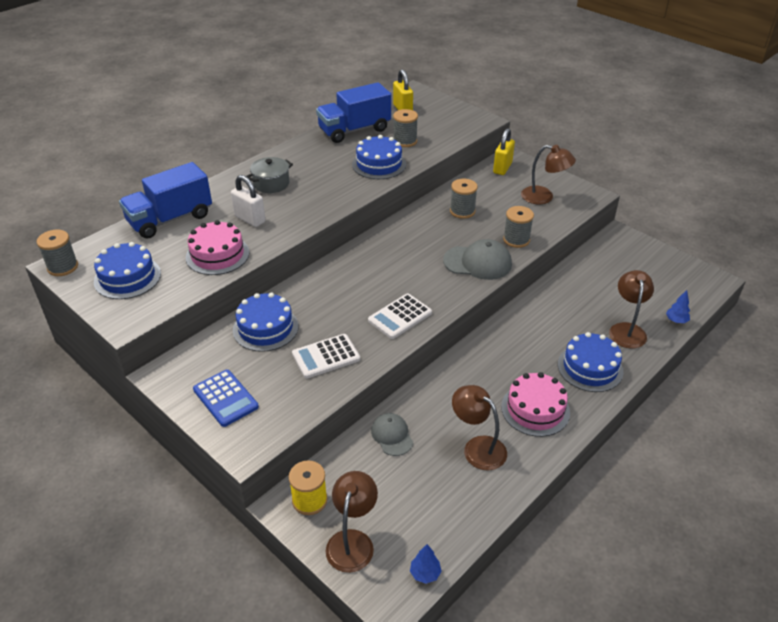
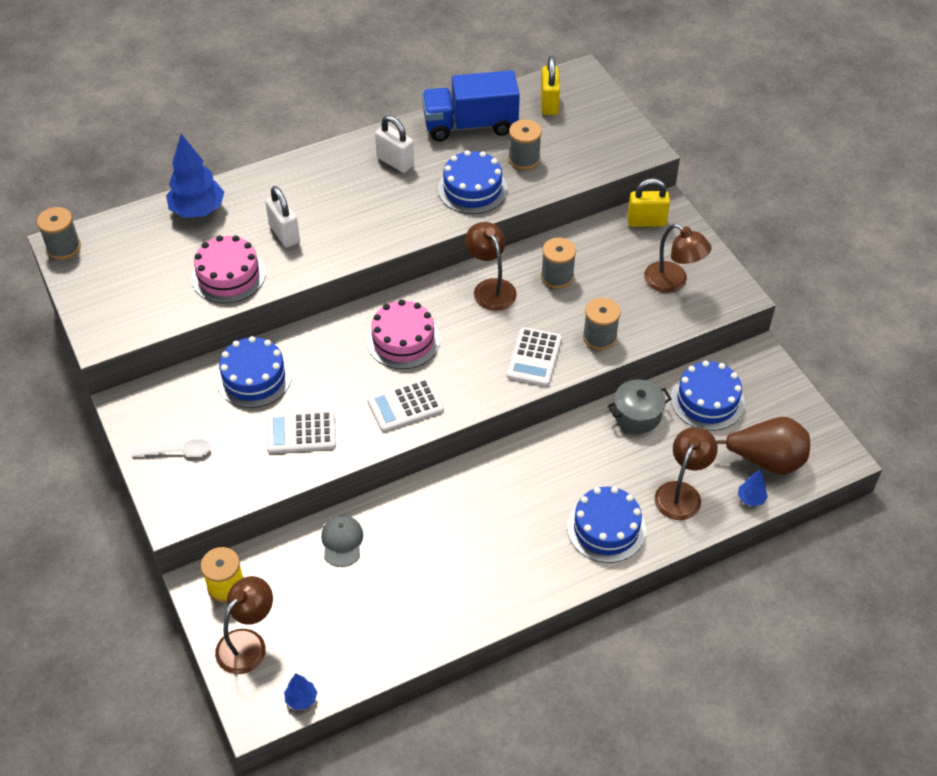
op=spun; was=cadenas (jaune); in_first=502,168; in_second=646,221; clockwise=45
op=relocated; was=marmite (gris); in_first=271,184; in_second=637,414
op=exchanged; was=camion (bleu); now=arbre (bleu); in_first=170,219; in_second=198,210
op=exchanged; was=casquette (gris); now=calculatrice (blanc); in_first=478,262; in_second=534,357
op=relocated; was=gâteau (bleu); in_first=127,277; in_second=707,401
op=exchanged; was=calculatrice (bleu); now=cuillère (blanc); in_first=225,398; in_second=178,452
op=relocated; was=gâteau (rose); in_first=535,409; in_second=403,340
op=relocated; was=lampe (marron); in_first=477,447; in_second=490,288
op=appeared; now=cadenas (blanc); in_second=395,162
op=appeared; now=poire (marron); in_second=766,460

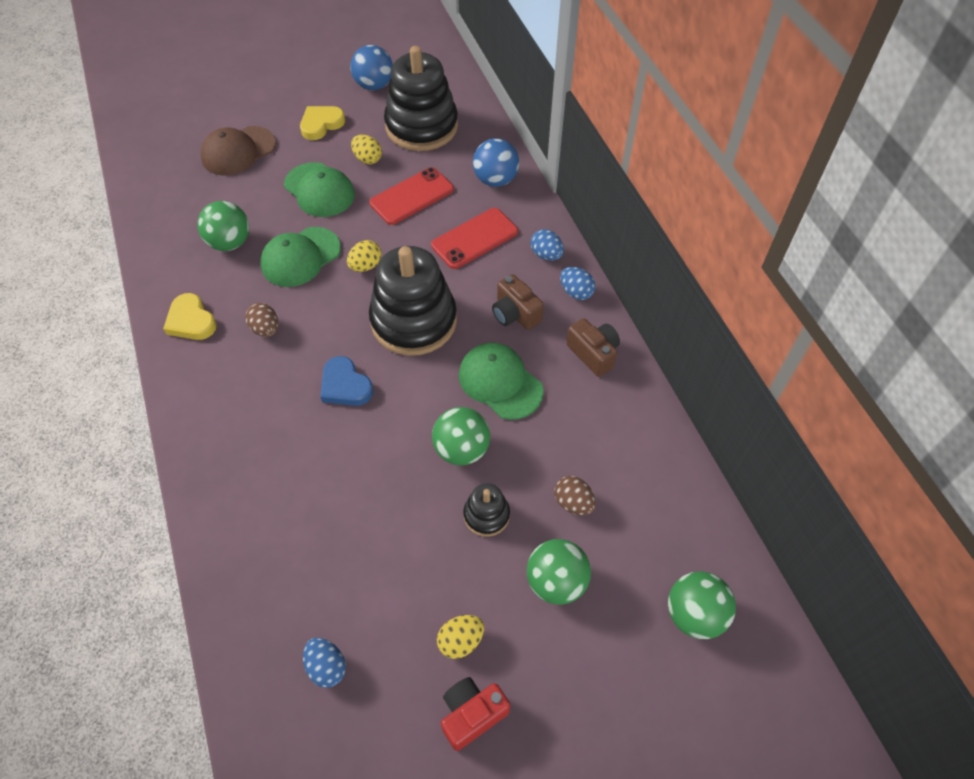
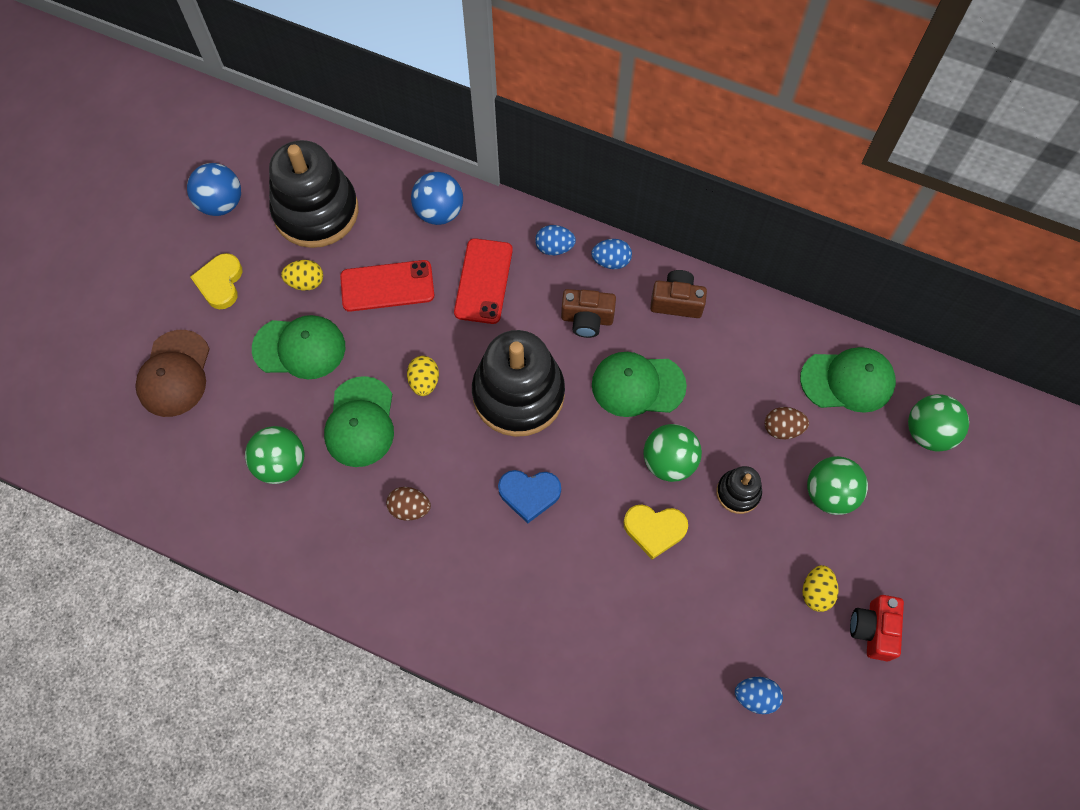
op=spun; was=téléphone (rouge); in_first=412,196; in_second=387,286; clockwise=75
op=relocated; was=cœur (jaune); in_first=191,321; in_second=654,530
op=appeared; now=casquette (vert); in_second=847,381

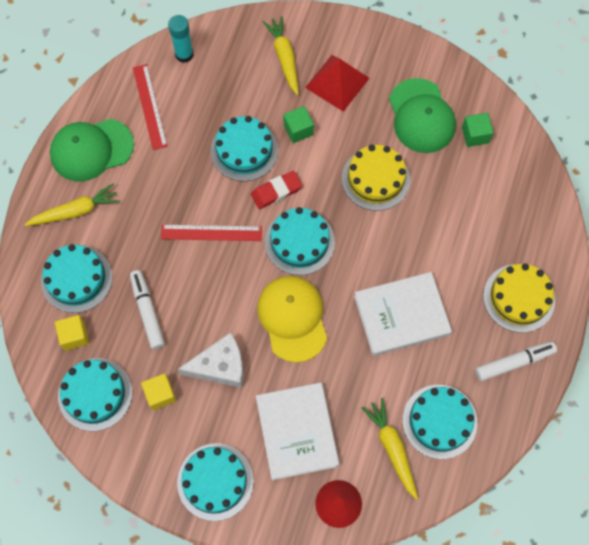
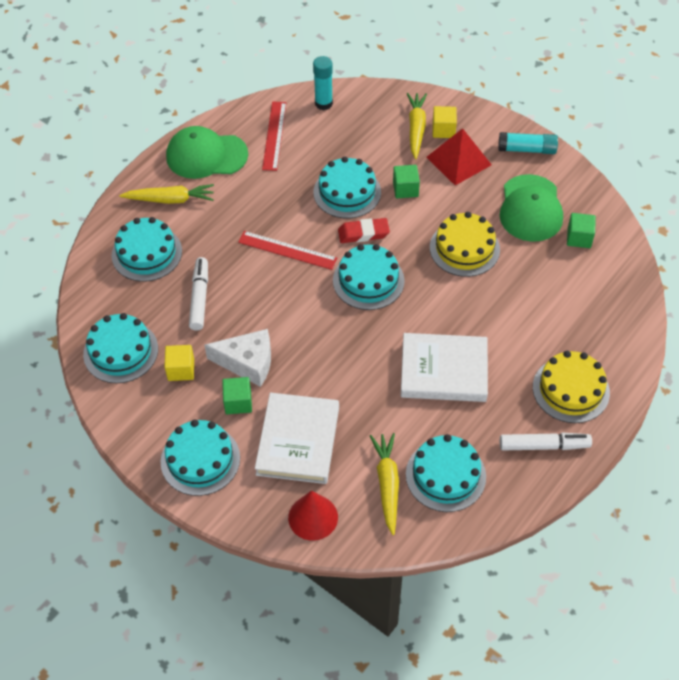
op=missing; was=casquette (jaune); in_first=292,318
op=relocated; was=cube (jaune); in_first=74,336; in_second=443,130
op=appeared; now=bâton de colle (turquoise); in_second=527,149
op=appeared; now=cube (vert); in_second=238,402

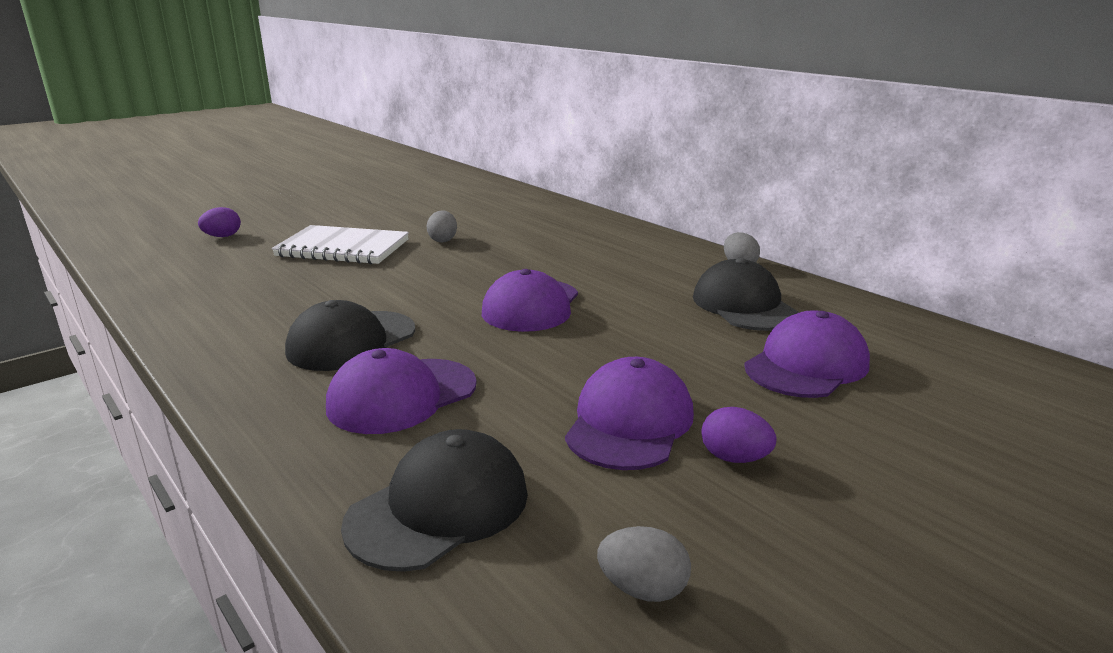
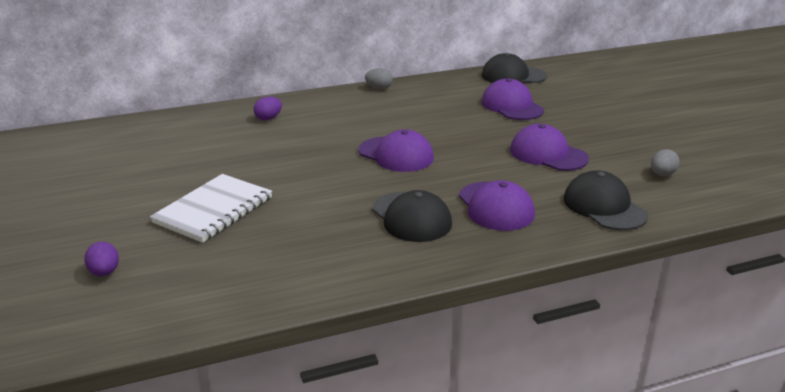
op=missing; was=œuf (gris); in_first=443,240
op=relocated; was=casquette (noir); in_first=744,305; in_second=513,76
op=relocated; was=œuf (violet); in_first=734,458; in_second=268,118

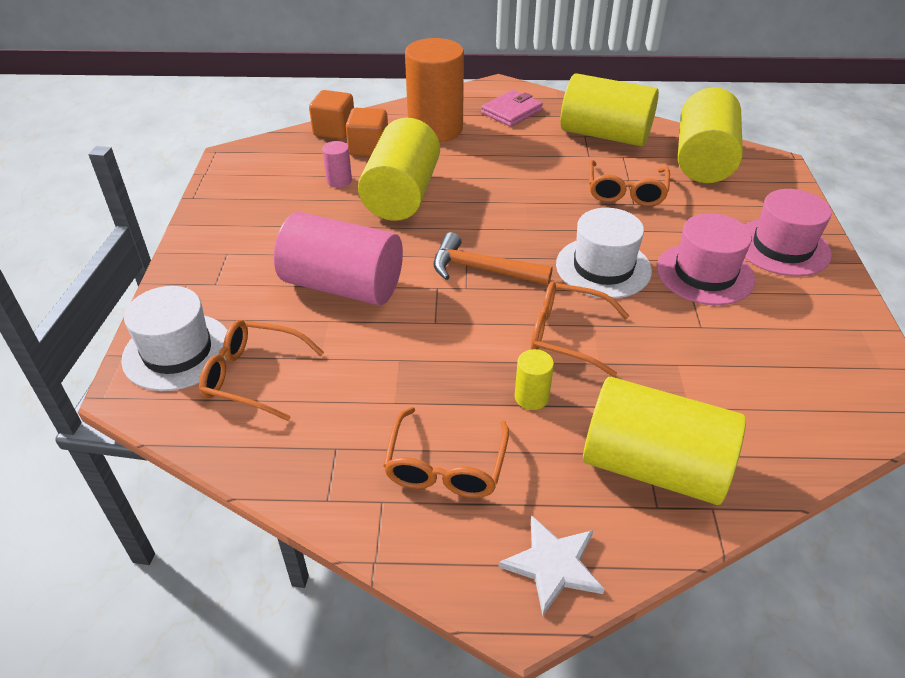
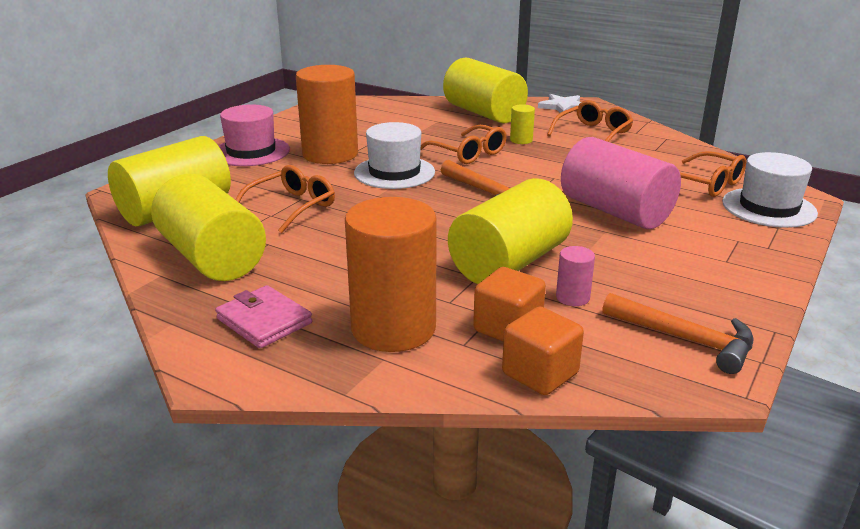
op=spun; was=portefeuille (rose); in_first=511,112; in_second=264,321; clockwise=60
op=exchanged; was=chapeau (rose); now=cylindre (orange); in_first=705,273; in_second=330,154
op=appeared; now=marteau (orange); in_second=685,339

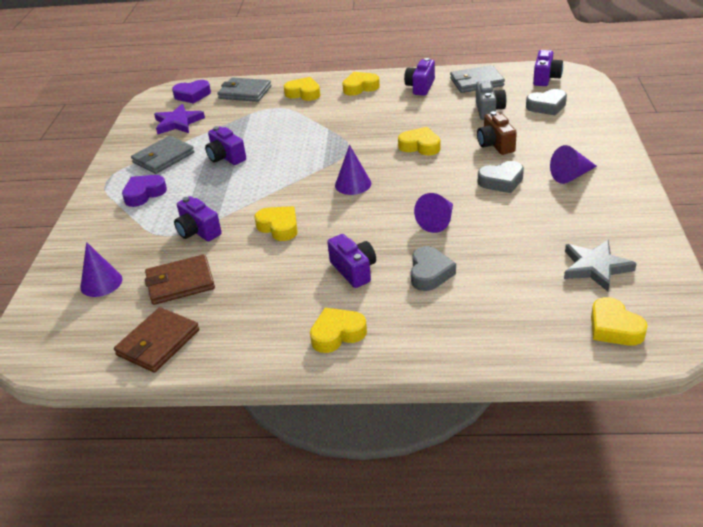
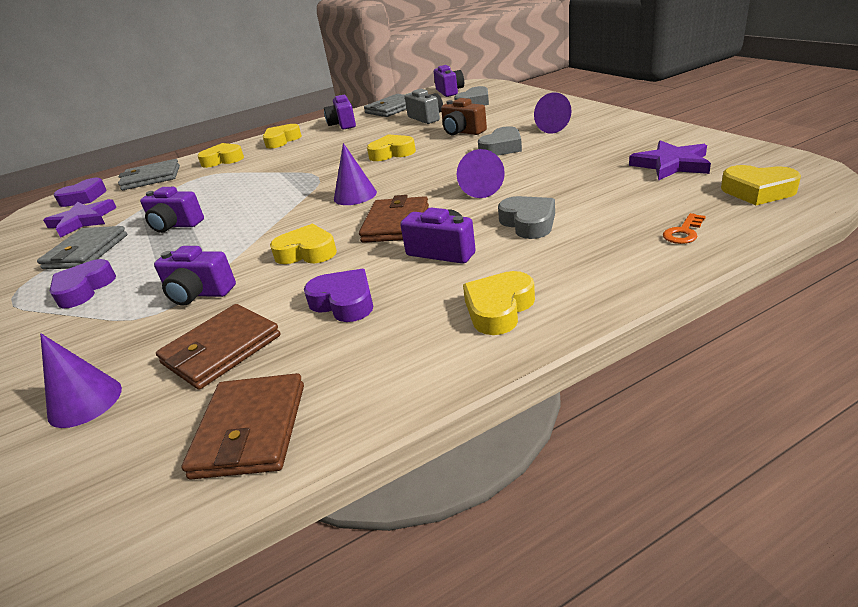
op=colour; was=étoile (gris); now=étoile (violet); in_first=595,267; in_second=671,164
op=appeared; now=portefeuille (marron); in_second=396,224
op=appeared; now=clé (orange); in_second=683,232
op=appeared; now=cœur (violet); in_second=344,302

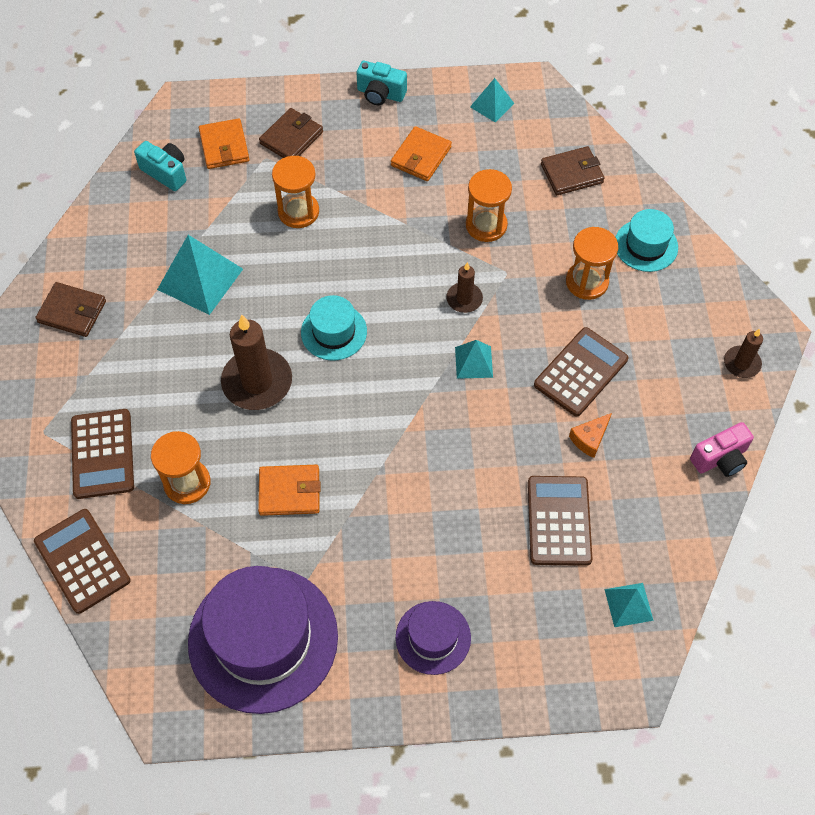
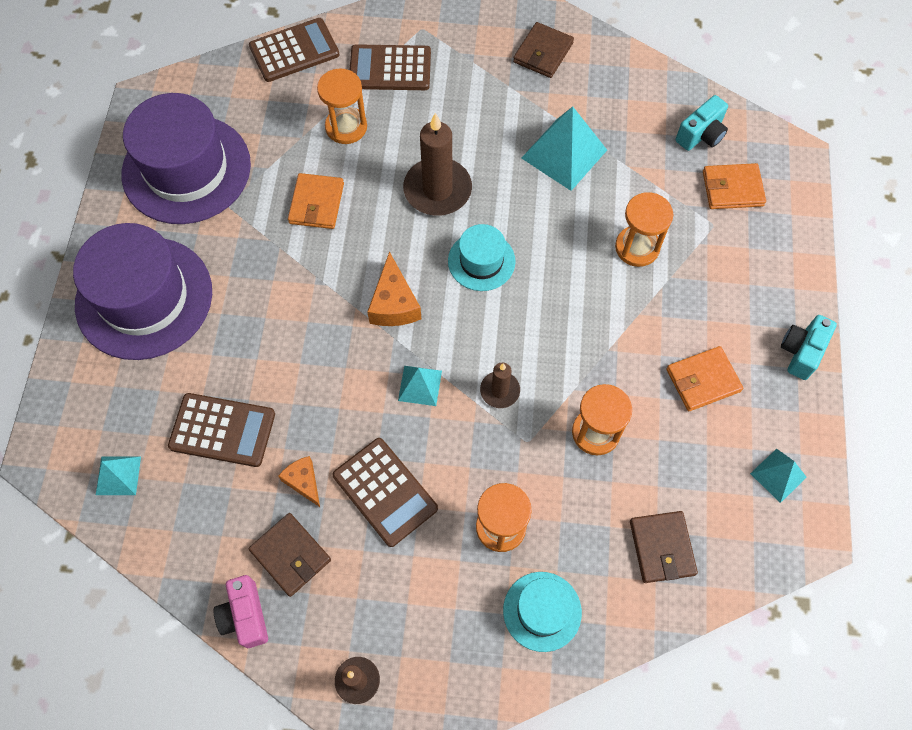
op=relocated; was=portefeuille (marron); in_first=291,138; in_second=290,555
op=spun; was=portefeuille (orange); in_first=421,156; in_second=703,380; clockwise=-60
op=size; was=chapeau (violet); in_first=433,637; in_second=144,298; ratio=1.98
op=appeared; now=fromage (orange); in_second=394,304

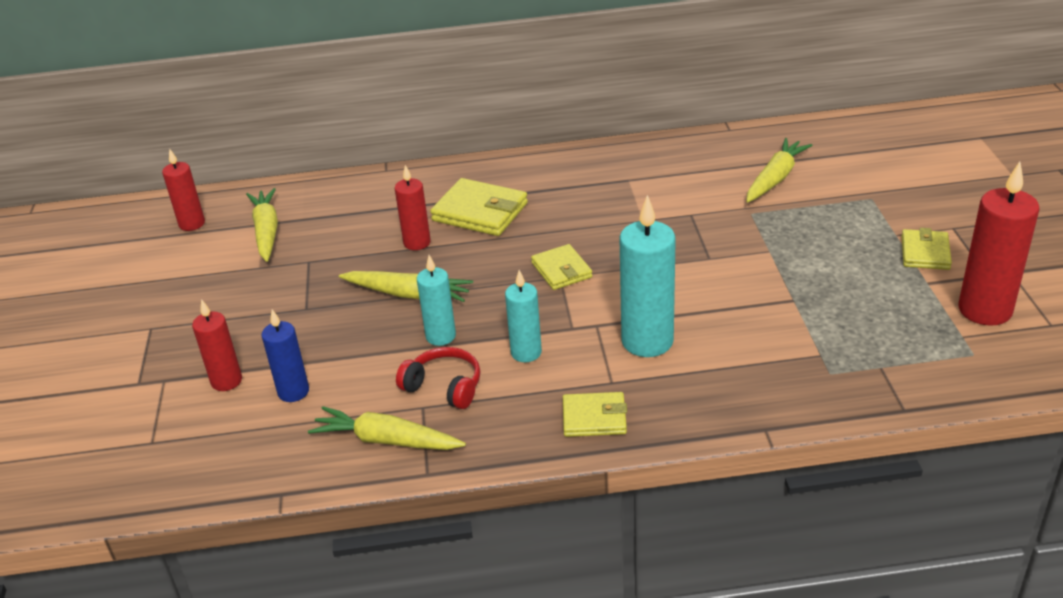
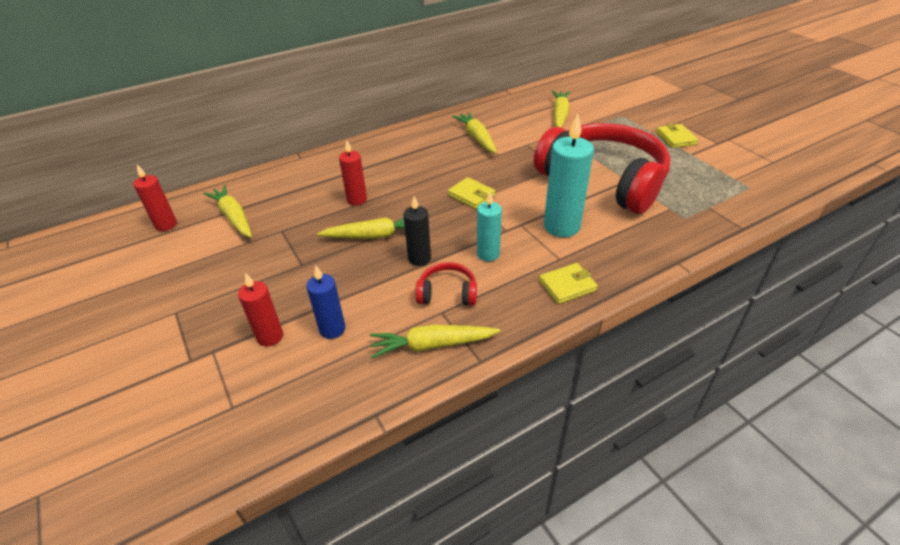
op=missing; was=bougie (rouge); in_first=985,310
op=missing; was=portefeuille (jaune); in_first=480,212
op=colour; was=bougie (turquoise); now=bougie (noir); in_first=441,336; in_second=419,258
op=appeared; now=carotte (jaune); in_second=477,138
op=appeared; now=casque audio (rouge); in_second=603,180

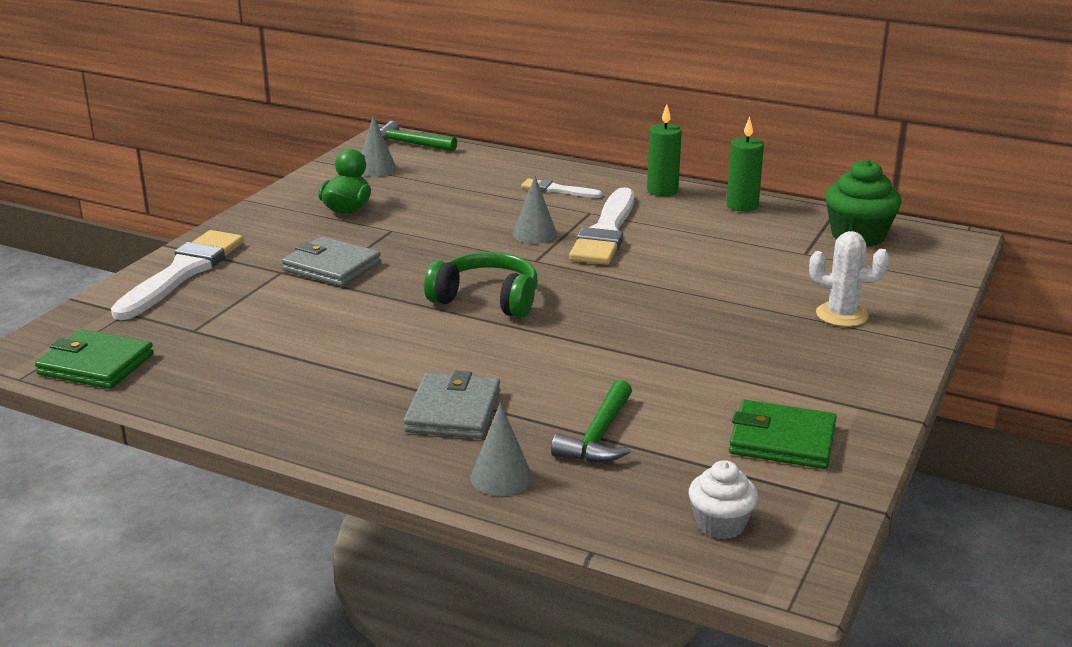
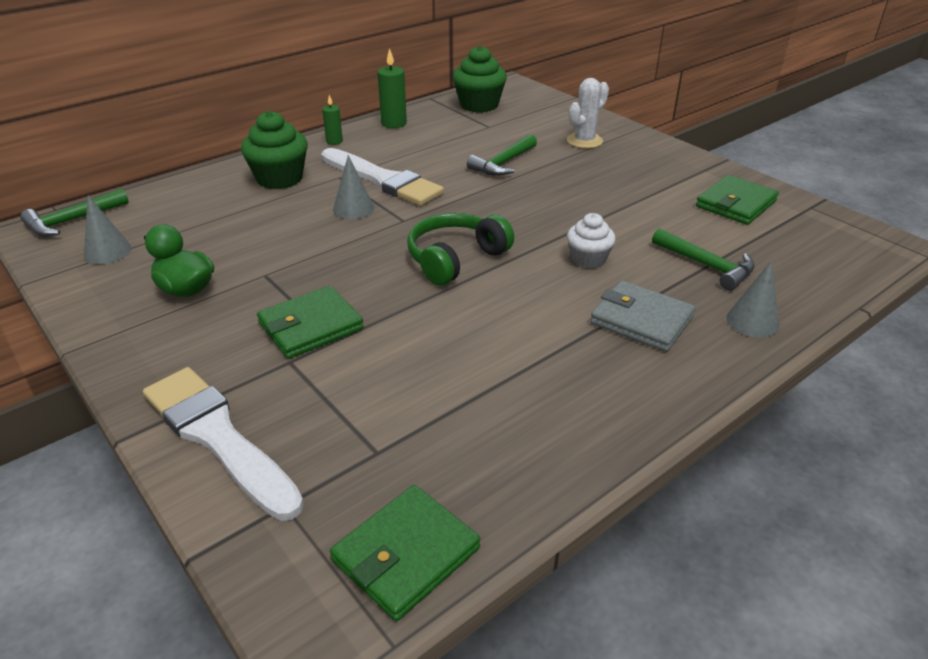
op=size; was=bougie (vert); in_first=662,191; in_second=334,141; ratio=0.62
op=exchanged; was=pinceau (blanc); now=muffin (vert); in_first=557,190; in_second=279,178
op=colour; was=portefeuille (gris); now=portefeuille (vert); in_first=332,267; in_second=311,326
op=relocated; was=muffin (blanc); in_first=720,524; in_second=588,259
op=appeared; now=marteau (vert); in_second=503,163

